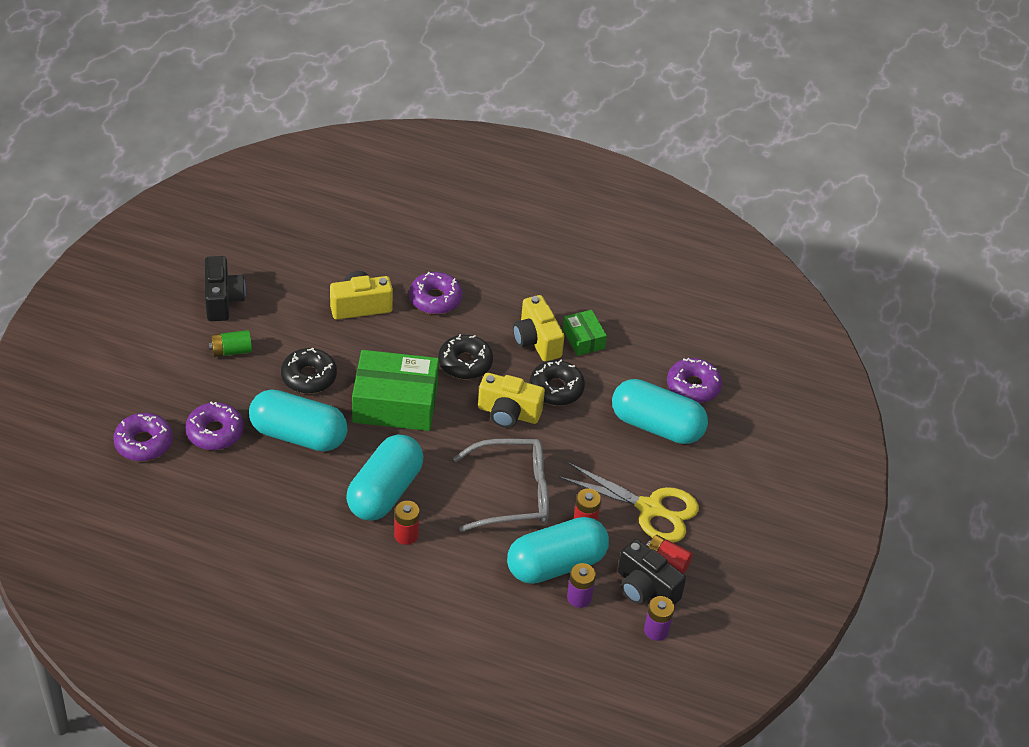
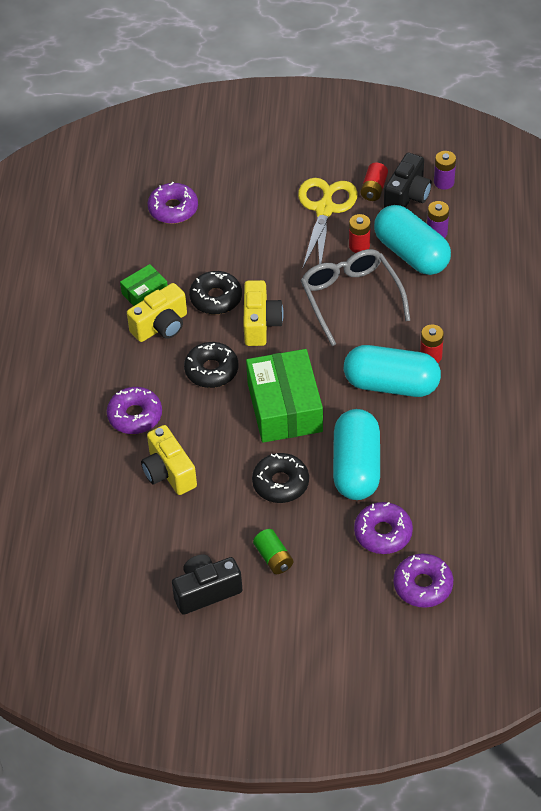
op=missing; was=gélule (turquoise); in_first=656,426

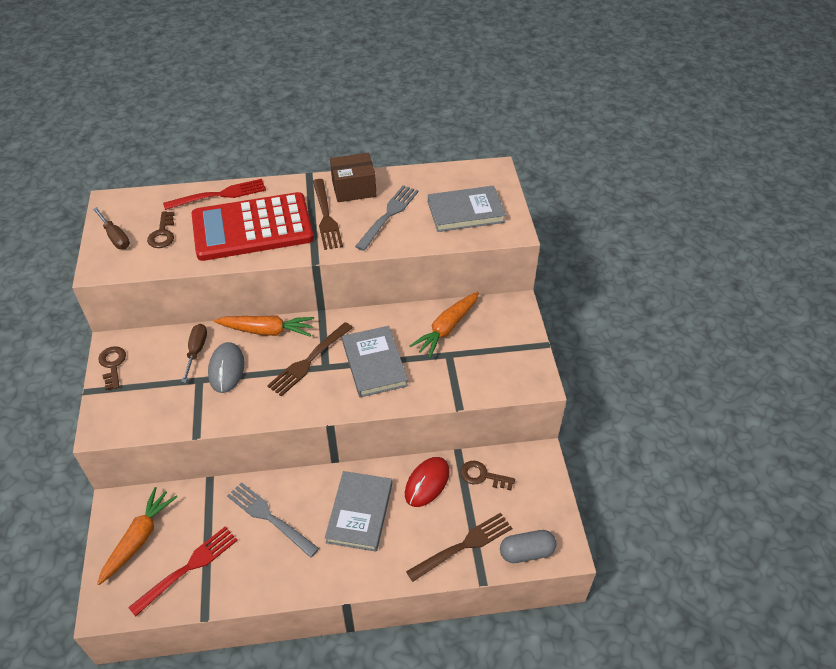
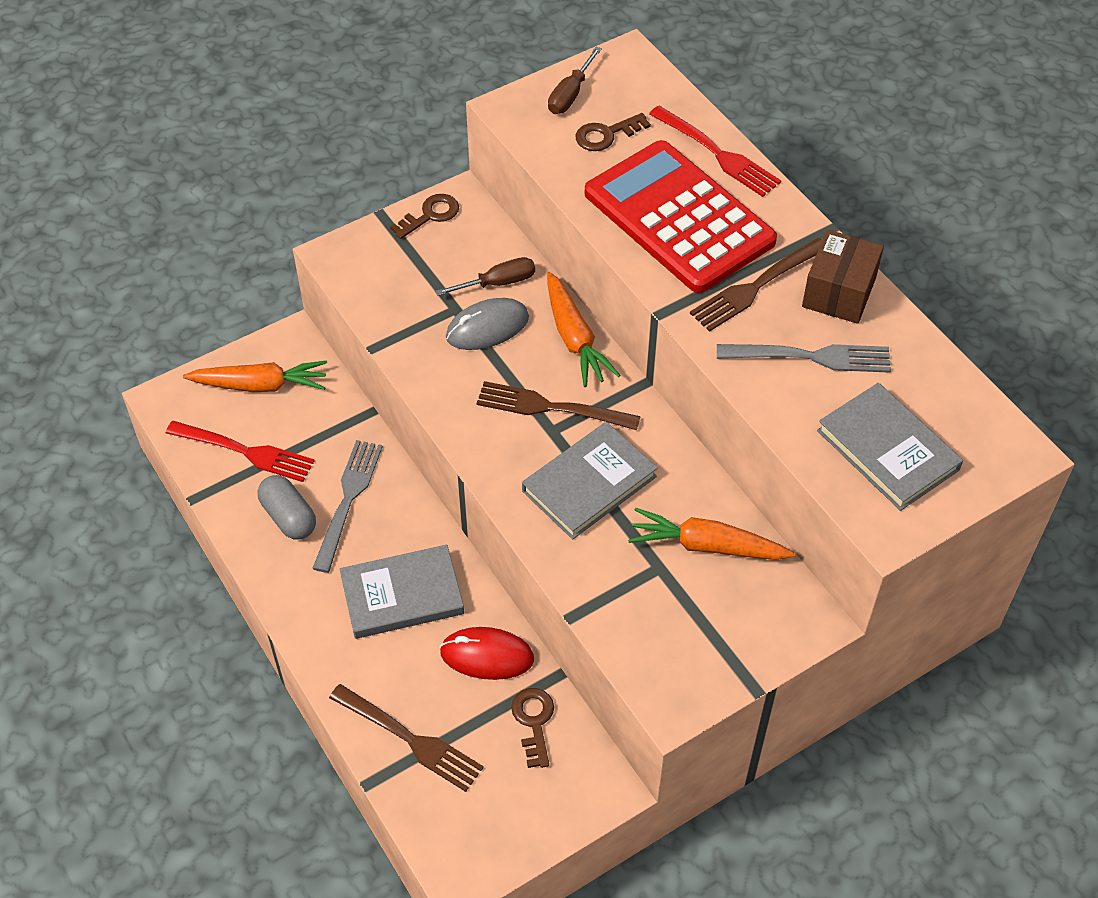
op=spun; was=boîte (marron); in_first=354,188; in_second=839,292; clockwise=60
op=relocated; was=gélule (gris); in_first=526,552; in_second=289,517

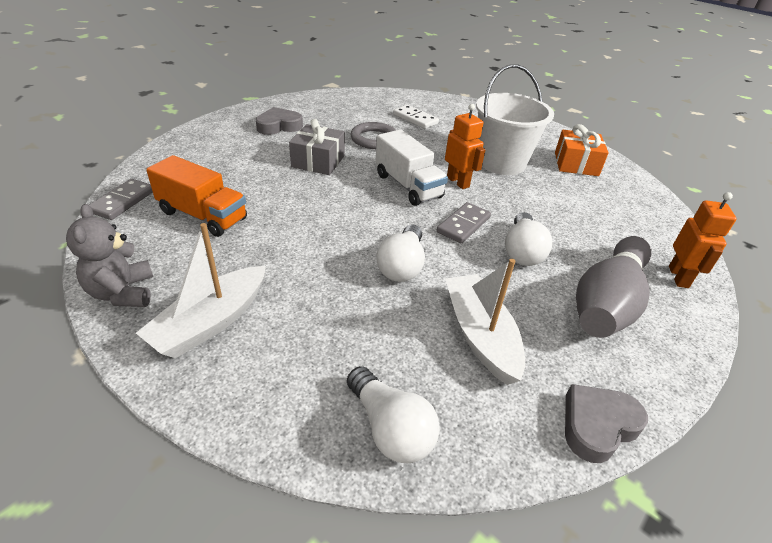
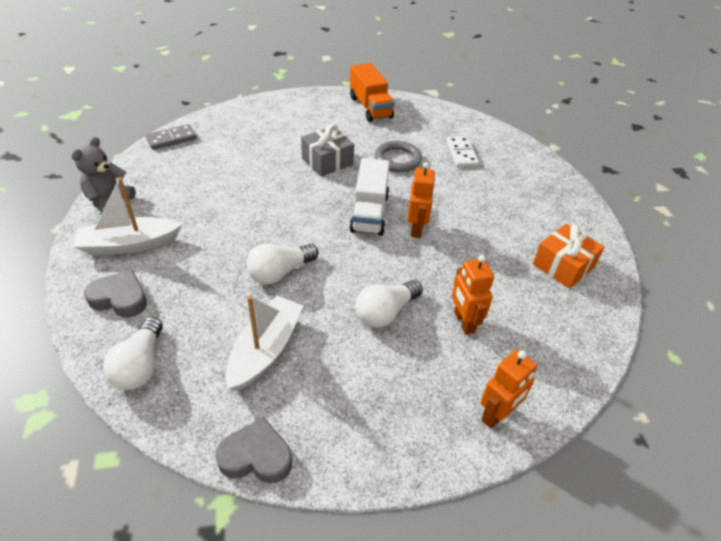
op=missing; was=seau (blanc); in_first=501,162
op=relocated; was=cœur (gris); in_first=279,126; in_second=120,298
op=relocated; was=camion (orange); in_first=203,215; in_second=370,107
op=missing; was=domino (gris); in_first=463,225
op=missing; was=quille (gris); in_first=607,303
op=appeared; now=robot (orange); in_second=463,322

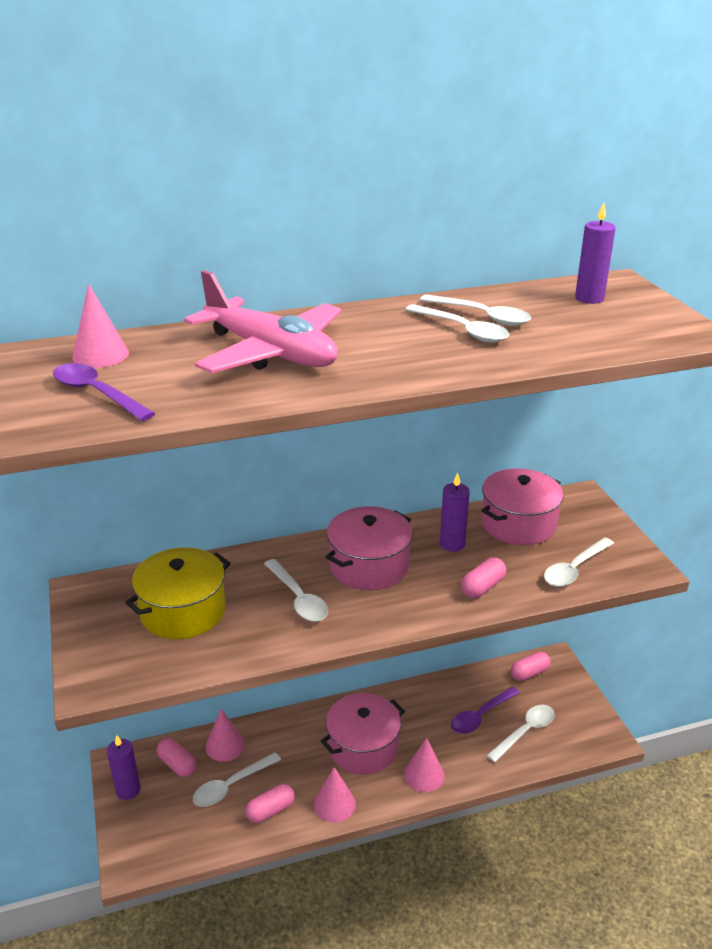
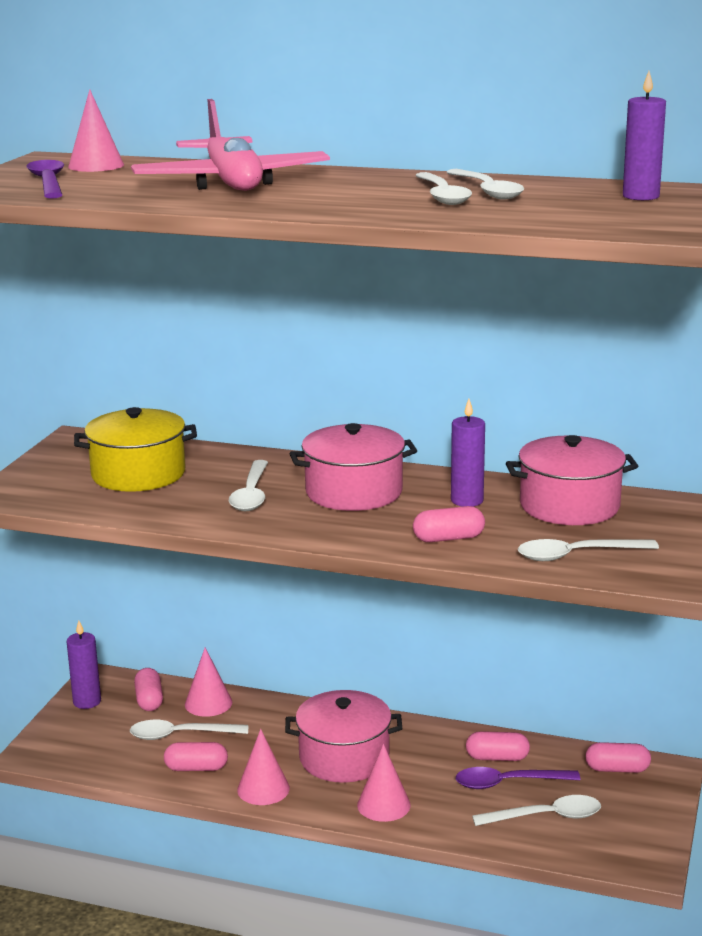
op=appeared; now=gélule (rose); in_second=497,758

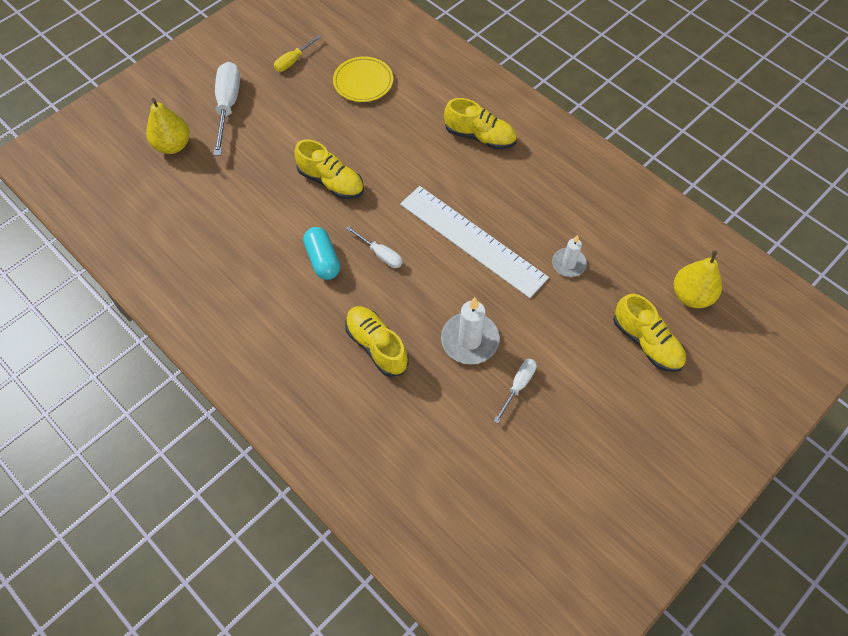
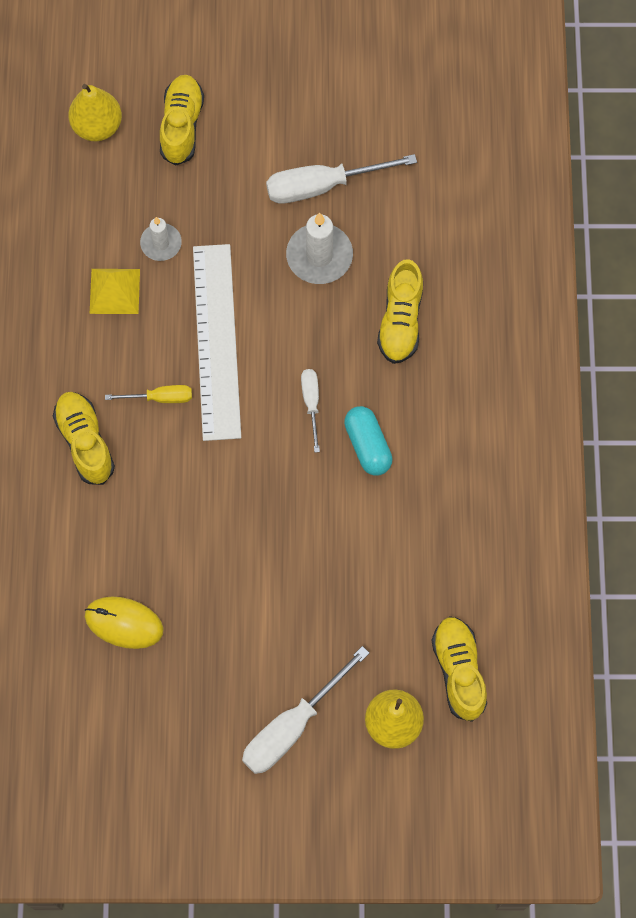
op=relocated; was=tournevis (jaune); in_first=293,61; in_second=160,398
op=exchanged; was=assiette (jaune); now=souris (jaune); in_first=363,82; in_second=124,623
op=relocated; was=chaussure (jaune); in_first=331,182; in_second=458,671
op=spun; was=gélule (turquoise); in_first=322,260; in_second=368,445; clockwise=-45
op=size; was=tournevis (blanc); in_first=518,386; in_second=323,186; ratio=1.82
op=appeared; now=pyramide (jaune); in_second=114,291

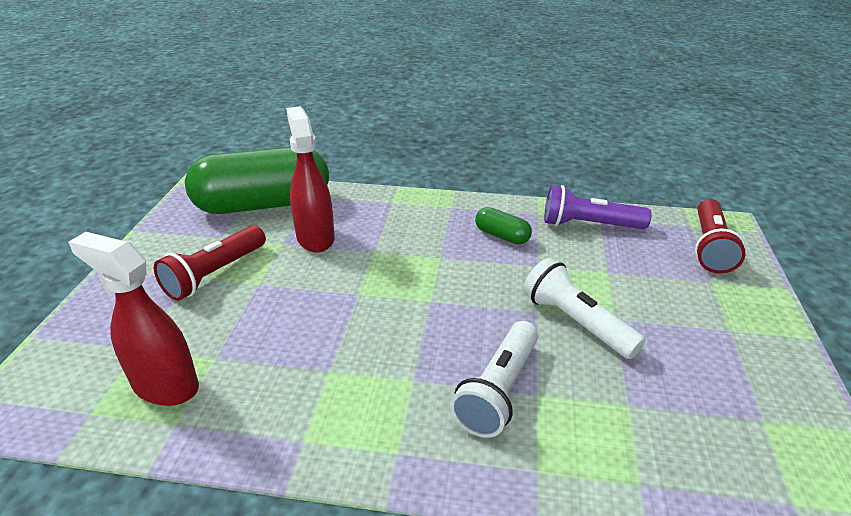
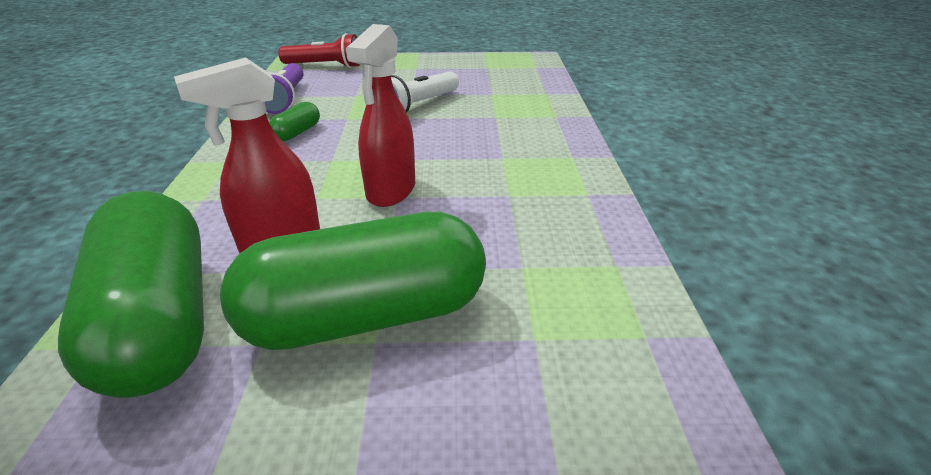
op=exchanged; was=lampe de poche (rouge); now=gélule (vert); in_first=215,274; in_second=366,316
op=relocated; was=vaporisateur (rouge); in_first=165,385; in_second=390,191
op=missing; was=lampe de poche (blanc); in_first=498,390

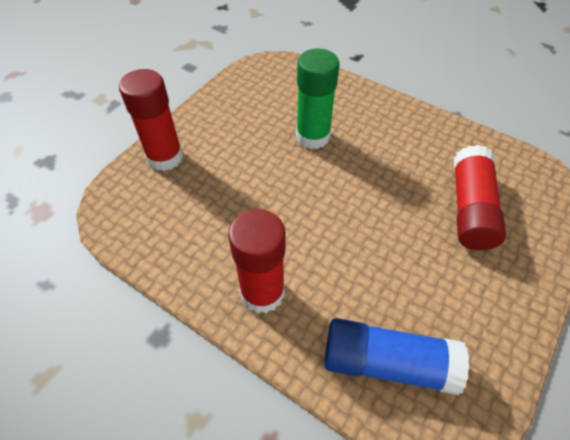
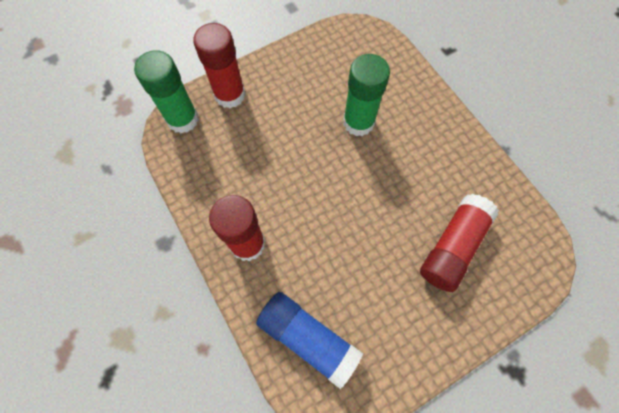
op=appeared; now=bâton de colle (vert); in_second=182,119

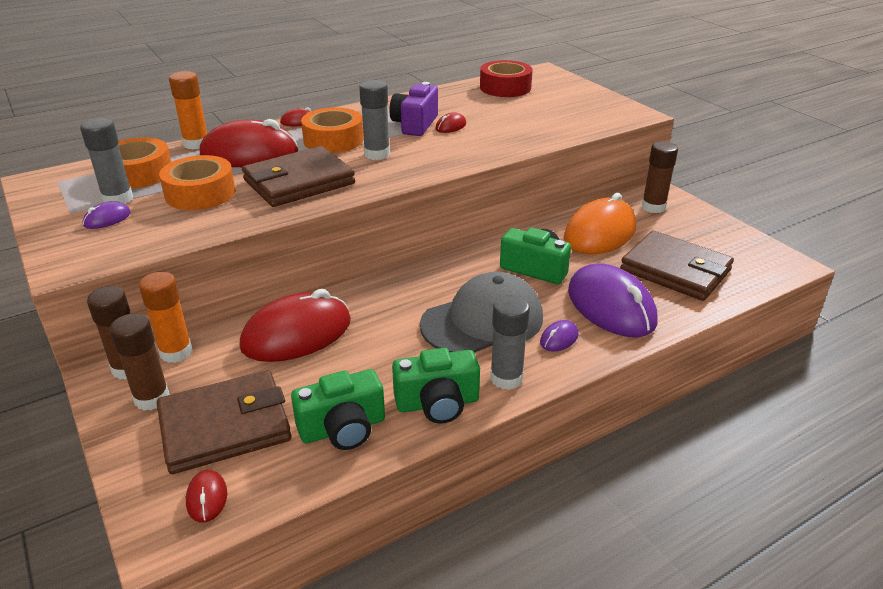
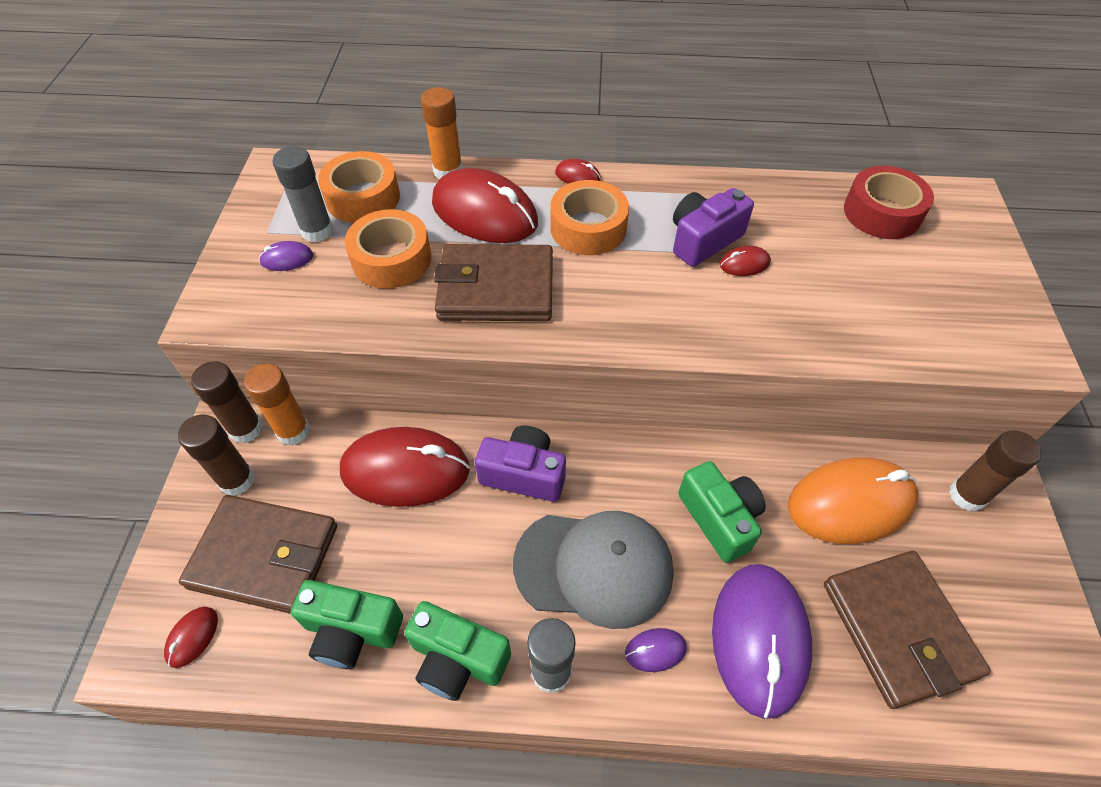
op=missing; was=bâton de colle (gris); in_first=377,154
op=appeared; now=appareil photo (violet); in_second=523,474

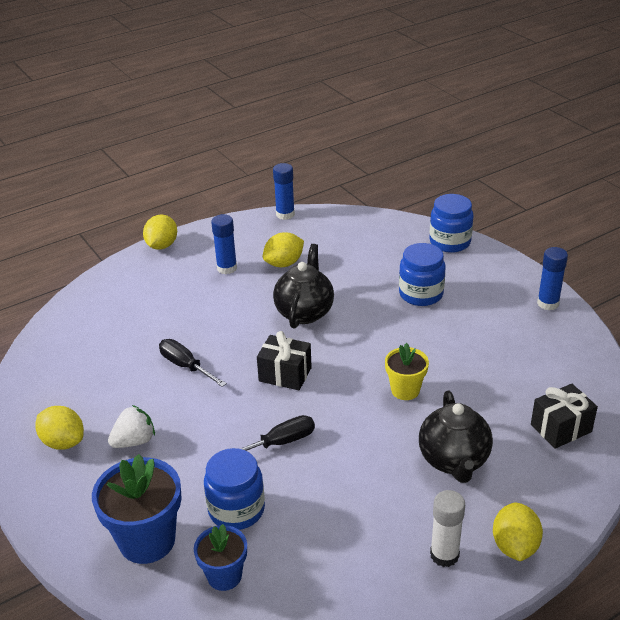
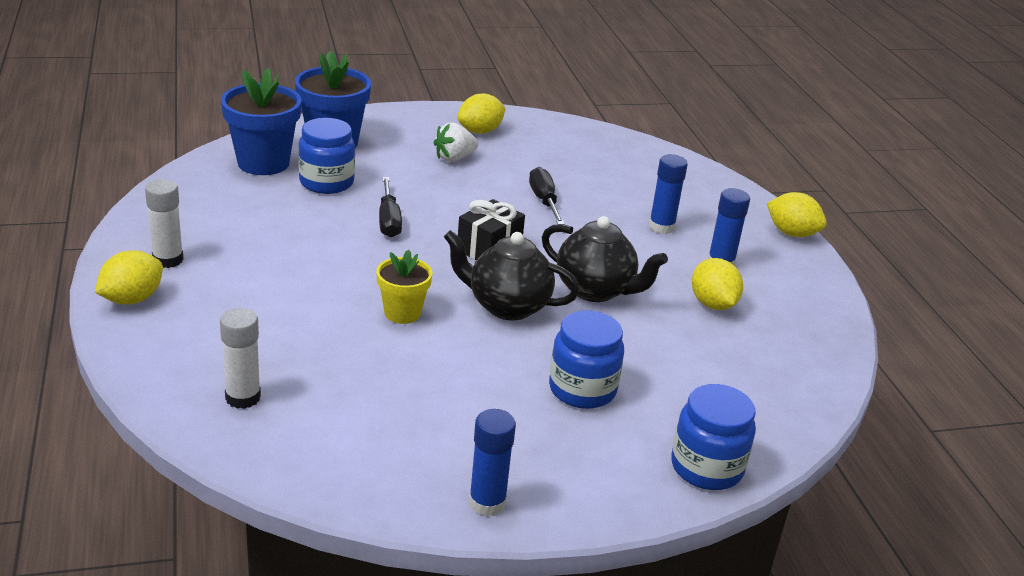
op=relocated; was=bâton de colle (bleu); in_first=285,214; in_second=661,227
op=spun; was=tournevis (noir); in_first=186,366; in_second=544,201; clockwise=-75
op=exchanged; was=cadeau (noir); now=bâton de colle (blanc); in_first=561,428; in_second=243,397
op=relocated; was=théière (noir); in_first=453,461; in_second=507,306
op=spun; was=fraise (blanc); in_first=134,441; in_second=454,158; clockwise=75
op=spun; was=citron (jaune); in_first=514,546; in_second=132,299; clockwise=-75
op=size; was=pot de fleurs (bleu); in_first=224,576; in_second=263,163; ratio=1.68

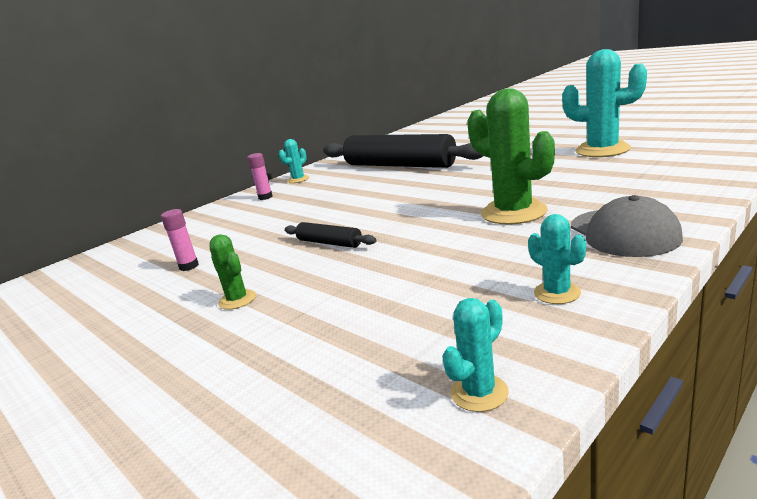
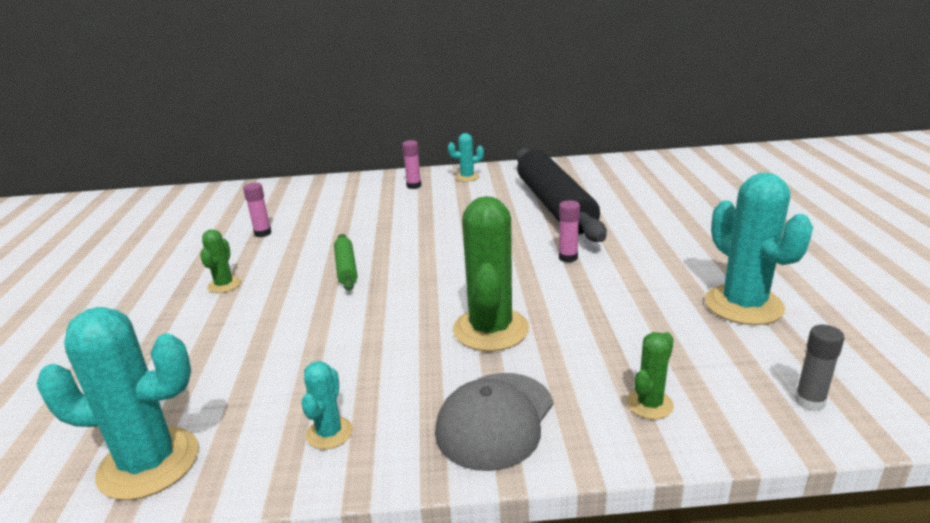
op=colour; was=rouleau à pâtisserie (noir); now=rouleau à pâtisserie (vert); in_first=329,243; in_second=346,268
op=size; was=cactus (turquoise); in_first=479,393; in_second=149,463; ratio=2.01
op=appeared; now=bâton de colle (rose); in_second=568,257
op=appeared; now=bâton de colle (gris); in_second=809,401
op=appeared; now=cactus (vert); in_second=649,404

